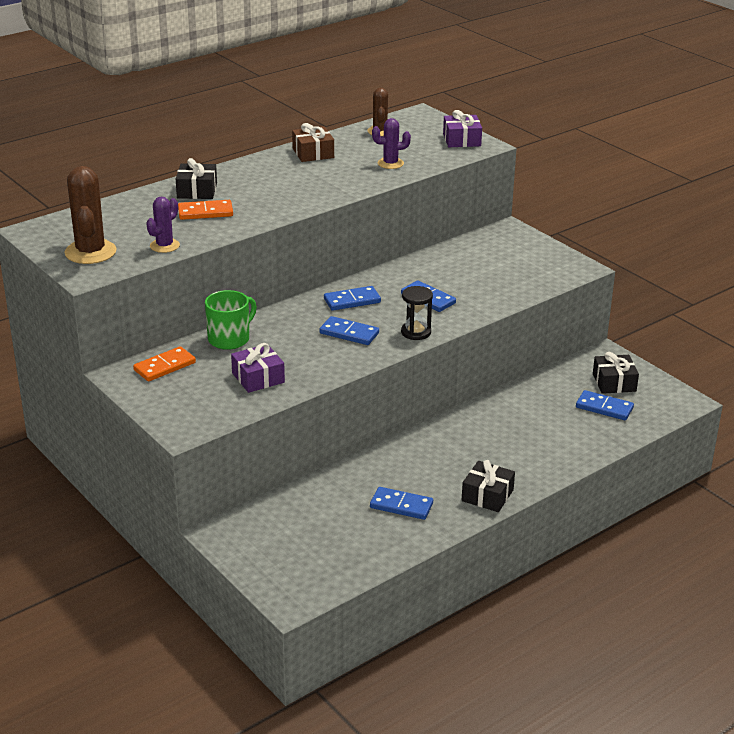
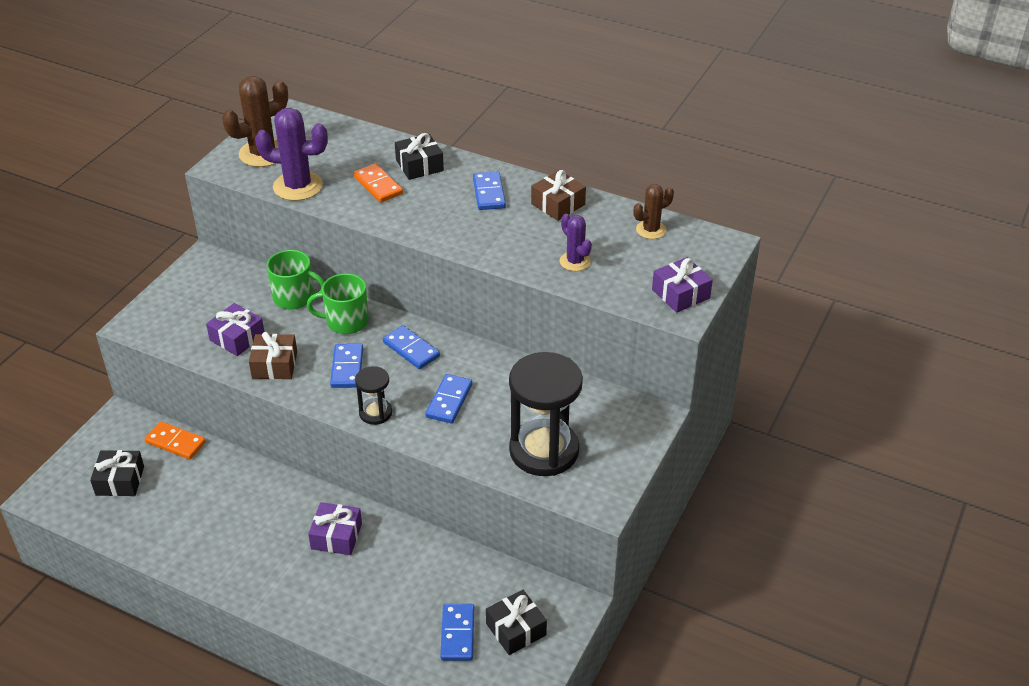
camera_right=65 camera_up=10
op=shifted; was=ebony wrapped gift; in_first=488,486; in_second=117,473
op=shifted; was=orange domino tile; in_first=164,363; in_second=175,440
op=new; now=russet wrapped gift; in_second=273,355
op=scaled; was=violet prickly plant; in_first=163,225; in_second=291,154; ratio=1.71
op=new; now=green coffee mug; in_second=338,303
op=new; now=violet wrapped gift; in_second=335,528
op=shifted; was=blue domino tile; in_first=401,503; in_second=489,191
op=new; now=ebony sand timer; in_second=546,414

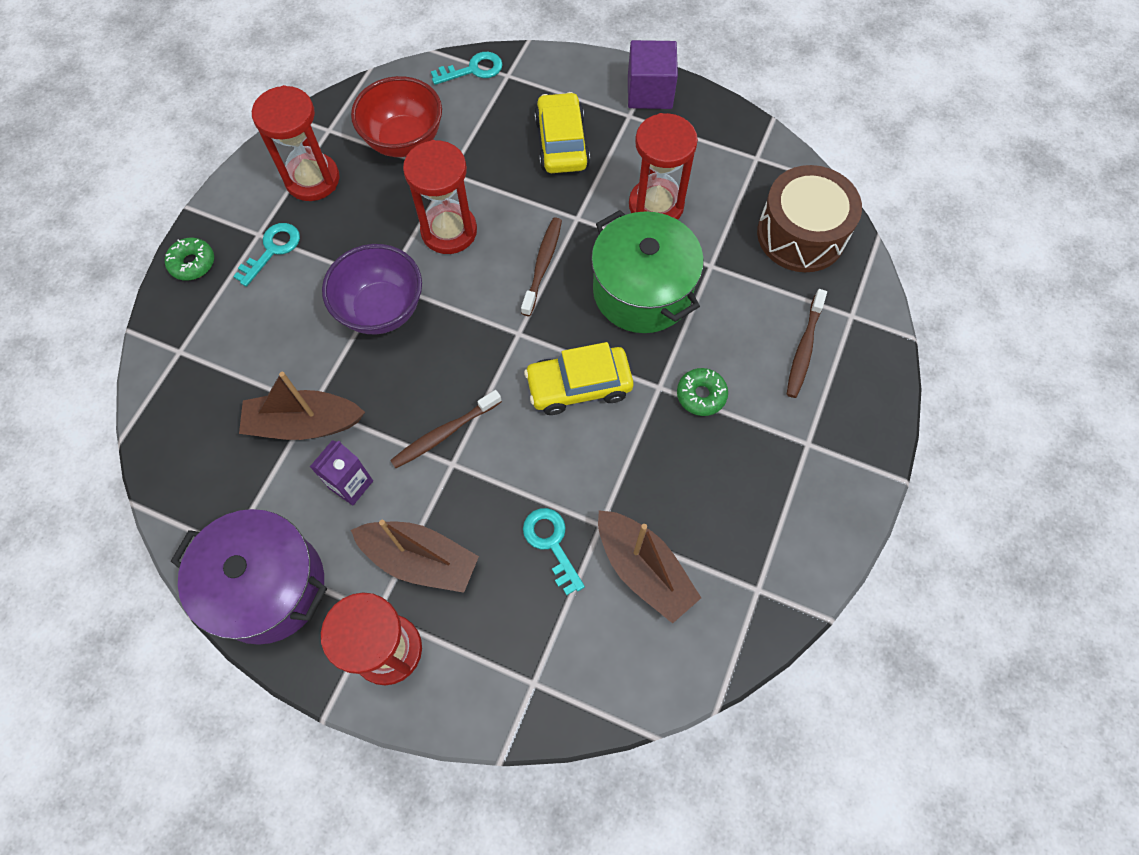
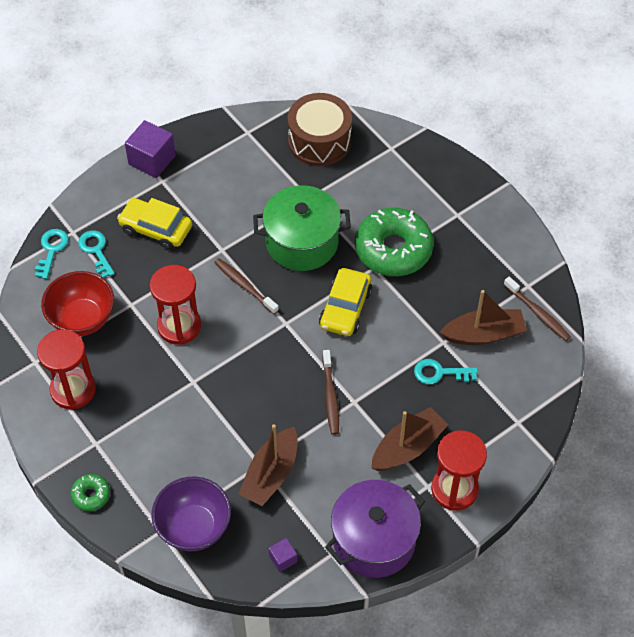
camera_right=-60 camera_up=-10
op=shifted; was=teal latchkey; in_first=266,255; in_second=96,254
op=shifted; was=violet bowl; in_first=372,289; in_second=191,513
op=new; now=violet cube; in_second=283,555
op=scaled; was=green glazed donut; in_first=702,392; in_second=394,242; ratio=2.22
op=shifted; was=russet toothbrush; in_first=806,343; in_second=537,309
op=gone; was=violet juice carton; in_first=341,472
op=gone; was=red sand timer; in_first=663,166

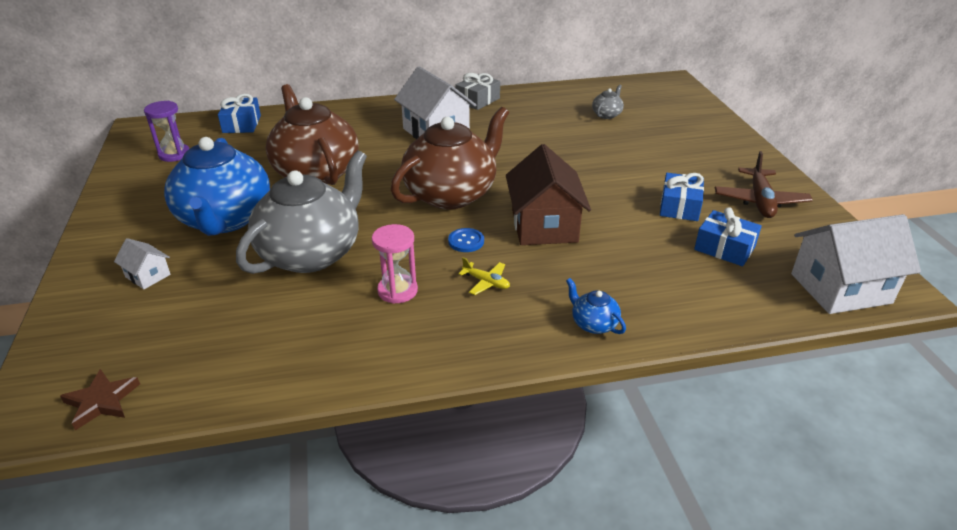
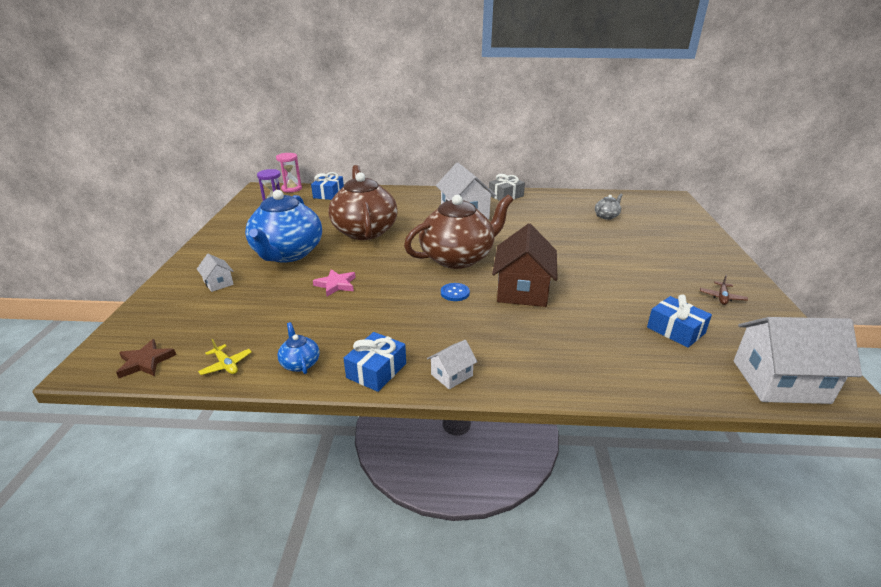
camera_right=15 camera_up=-5
op=shifted; was=yellow aeroplane; in_first=484,276; in_second=225,357
op=shifted; was=rose-pink sand timer; in_first=395,264; in_second=289,173
op=shifted; was=blue china teapot; in_first=596,306; in_second=298,348
op=swapped; was=ash-grey china teapot; now=rose-pink five-pointed star; in_first=301,212; in_second=334,282
op=shifted; was=blue wrapped gift; in_first=682,197; in_second=374,362
op=new; now=pure white house; in_second=452,364
op=scaled; was=russet aeroplane; in_first=764,184; in_second=724,290; ratio=0.53

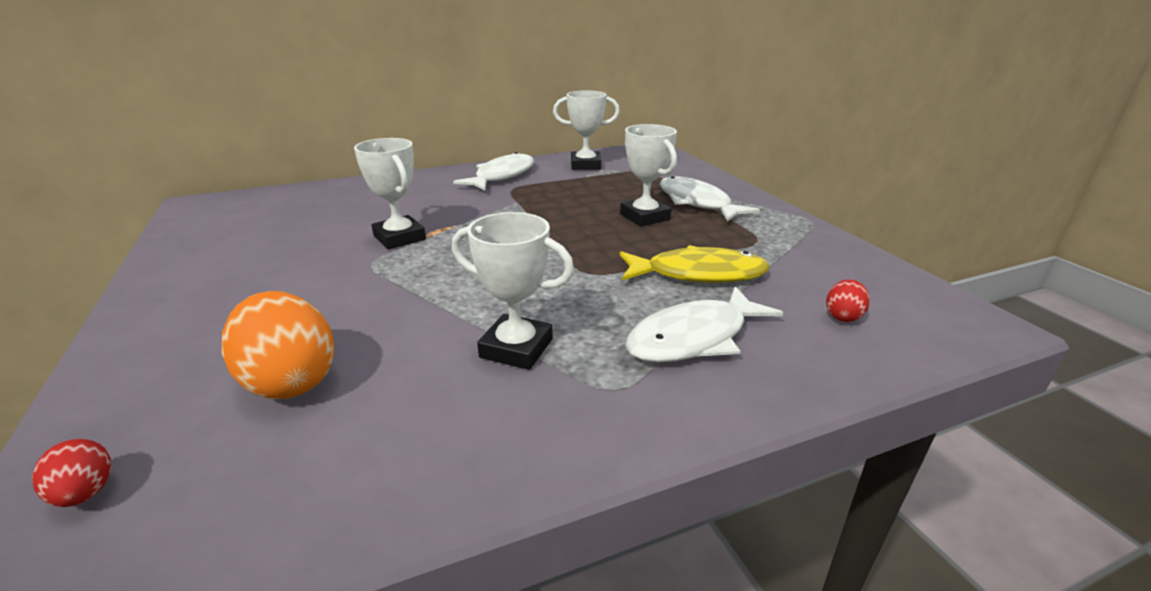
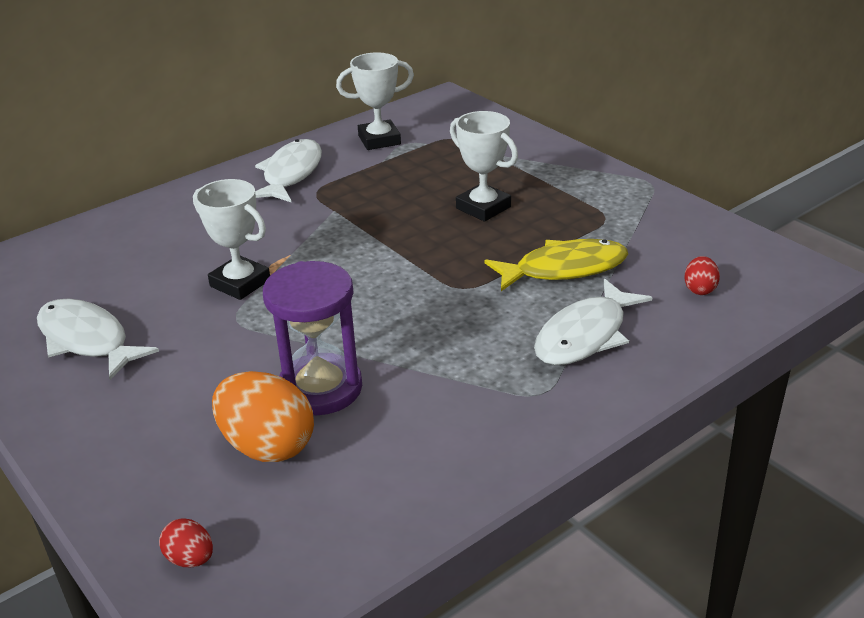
camera_right=-15 camera_up=5
op=shifted; was=pure white toy fish; in_first=710,199; in_second=98,339
op=new; now=violet sand timer; in_second=312,338
op=gone; was=pure white award cup; in_first=513,291

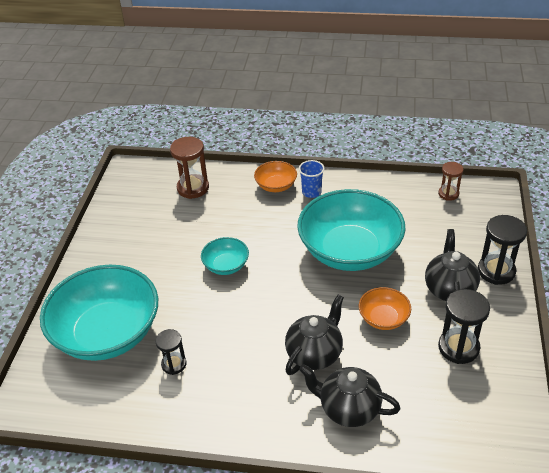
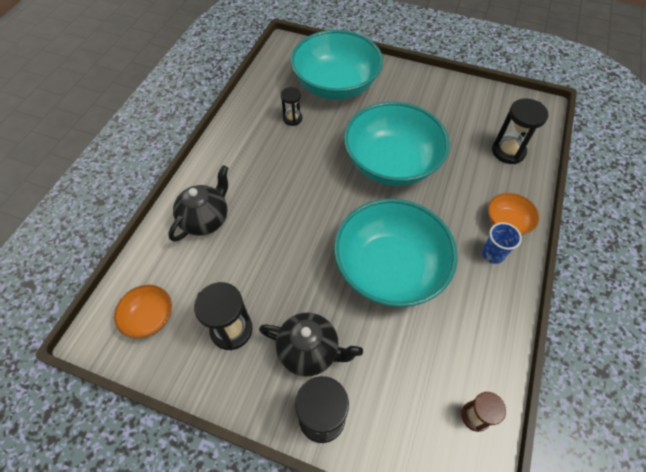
camera_right=100 camera_up=15
op=shifted; was=orange bowl; in_first=385,308; in_second=143,311
op=scaled; was=teal bowl; in_first=225,256; in_second=397,144; ratio=2.21
op=repainted; was=russet sand timer; now=ebony sand timer; in_first=189,168; in_second=520,131
op=gone; was=ebony china teapot; in_first=314,335

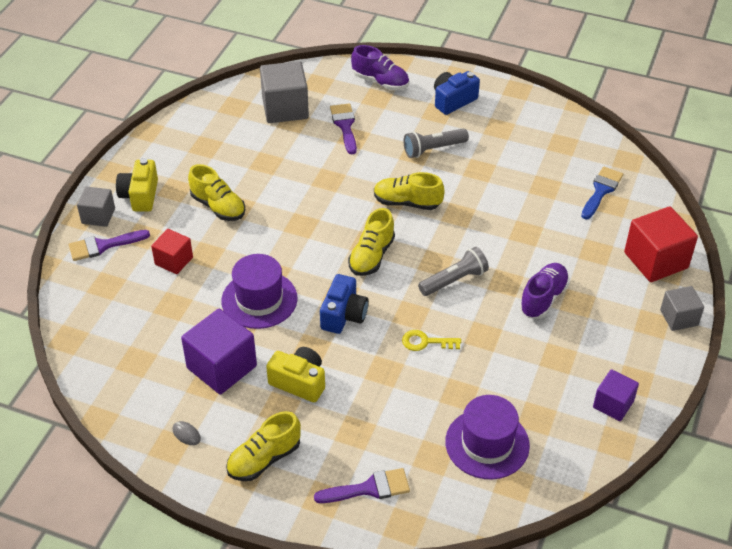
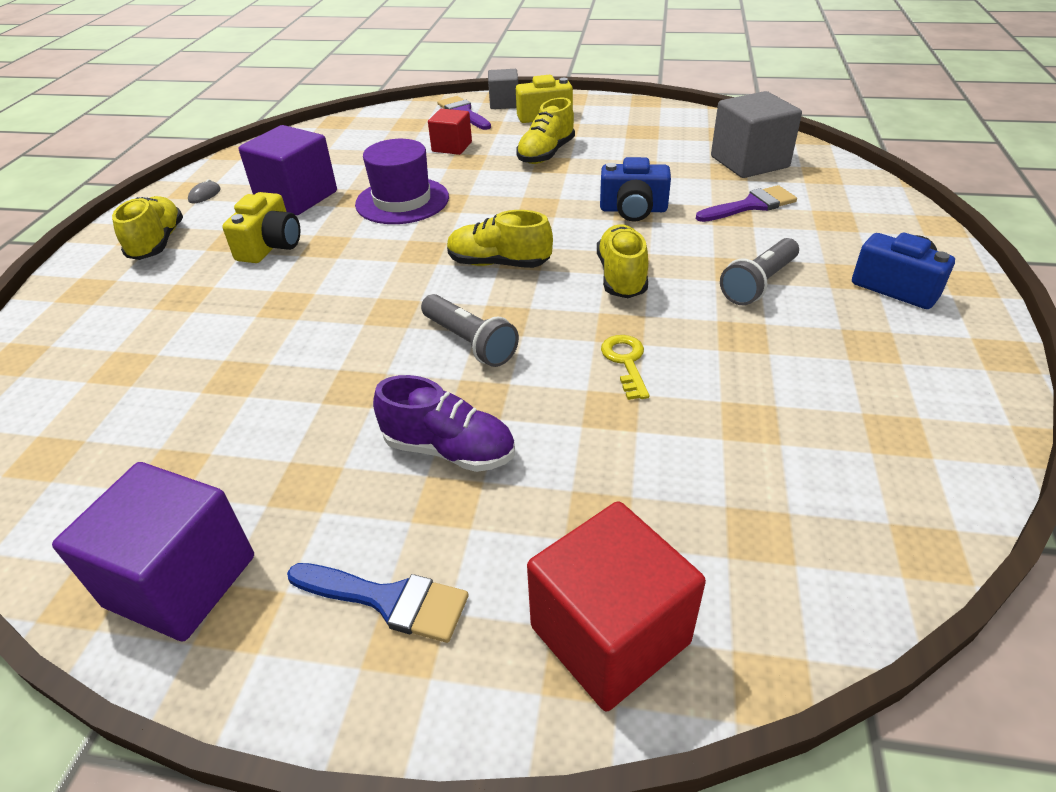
camera_right=80 camera_up=-5
op=scaled; was=violet cube; in_first=616,395; in_second=153,551; ratio=1.68
op=rotated; was=yellow shoe; in_first=263,446; in_second=147,228; clockwise=45
op=shifted; was=blue brush; in_first=602,193; in_second=377,603
op=shifted; was=blue compact camera; in_first=344,304; in_second=635,189
op=shifted; was=yellow latchkey; in_first=431,340; in_second=625,367
op=rotated; was=ash-grey flashlight; in_first=436,143; in_second=759,271; clockwise=-105
op=gone; was=violet brush; in_first=362,485
op=gone; was=violet shoe; in_first=380,67
op=gone; was=violet top hat; in_first=487,437
op=gone; was=ash-grey cube; in_first=682,308

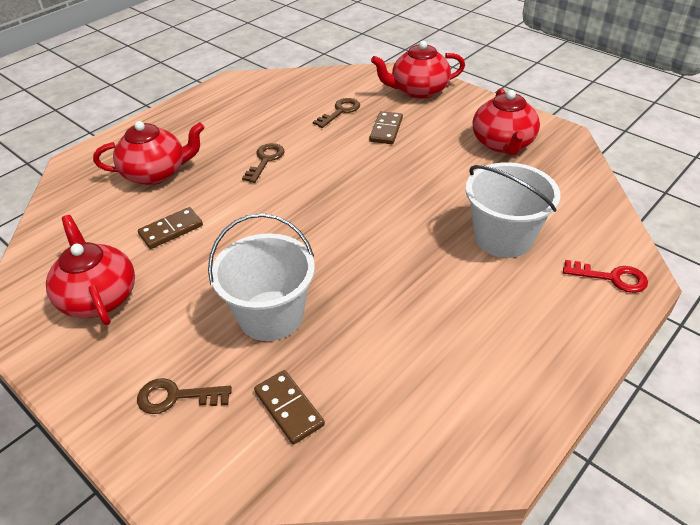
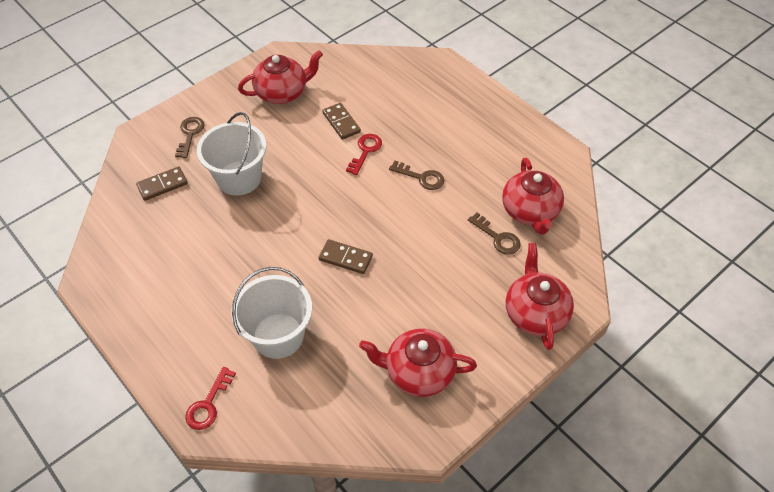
camera_right=95 camera_up=10
op=shifted; was=russet domino tile; in_first=386,127; in_second=346,256
op=new; now=red latchkey; in_second=364,154
op=shifted; was=red china teapot; in_first=148,153; in_second=533,196

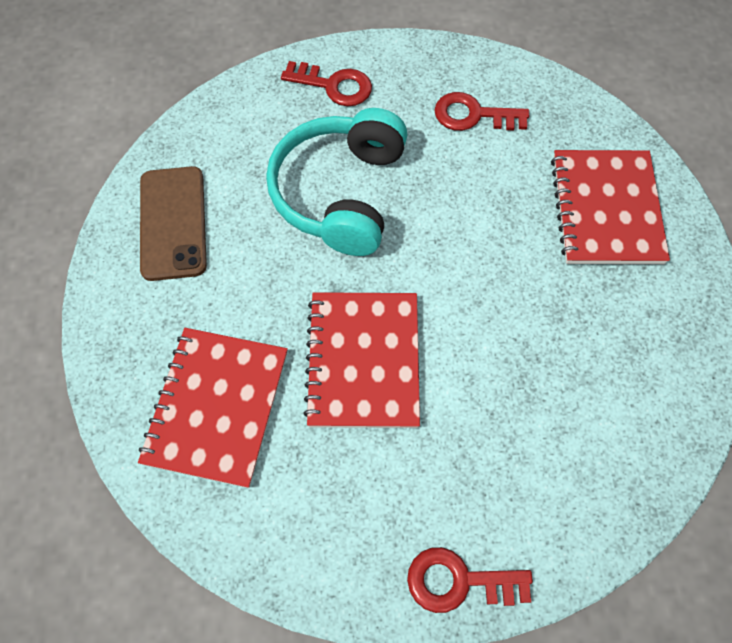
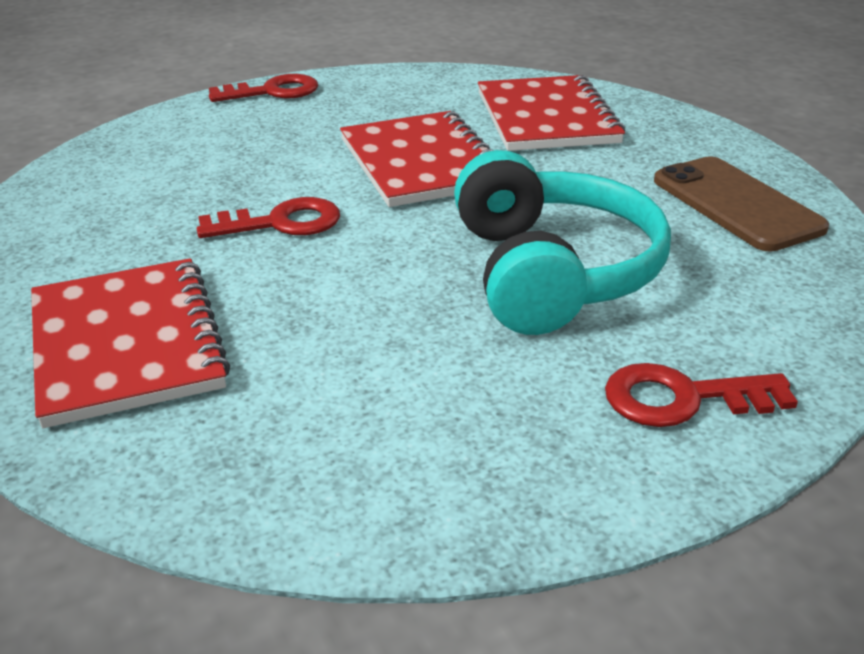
camera_right=160 camera_up=-30
op=shifted; was=red latchkey; in_first=481,111; in_second=268,217

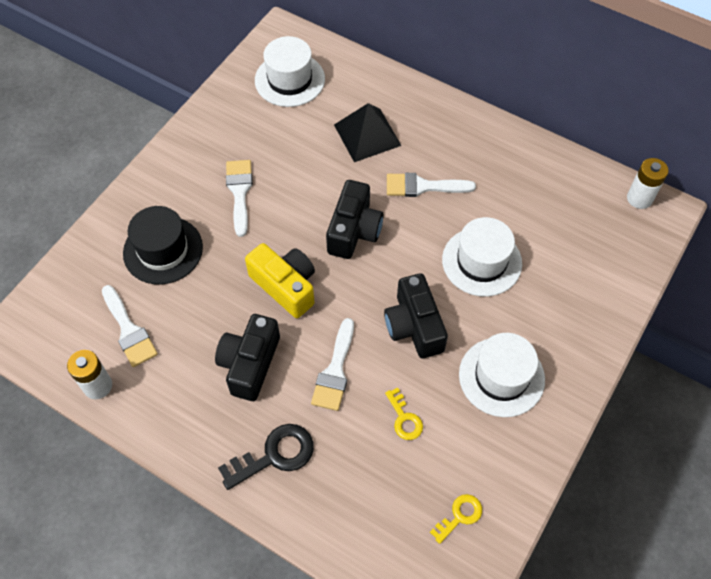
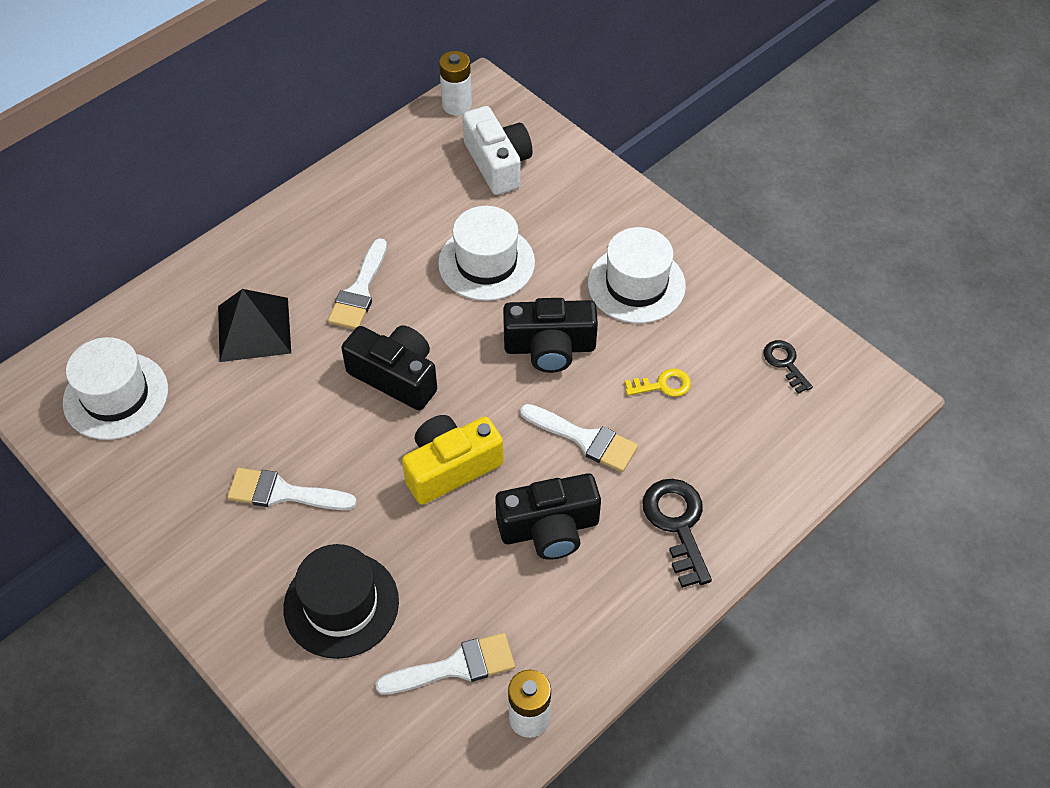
camera_right=-75 camera_up=-5
op=new; now=pure white compact camera; in_second=497,150
op=rotated; was=ebony compact camera; in_first=247,357; in_second=548,516; clockwise=-45
op=repainted; was=yellow latchkey; now=ebony latchkey; in_first=456,519; in_second=788,367

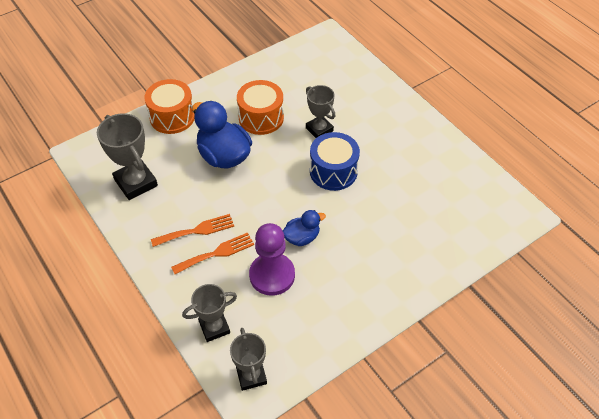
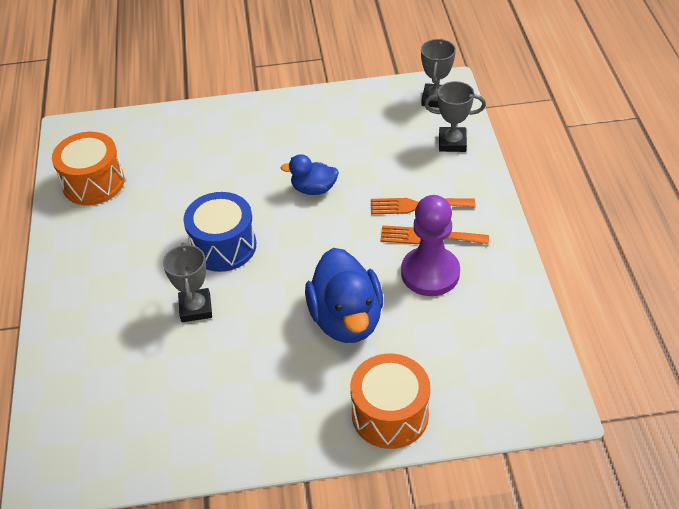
camera_right=-150 camera_up=-5
op=shifted; was=orange drum; in_first=260,107; in_second=88,168
op=shifted; was=violet pawn; in_first=272,259; in_second=430,245
op=gone; was=ash-grey award cup; in_first=127,156

